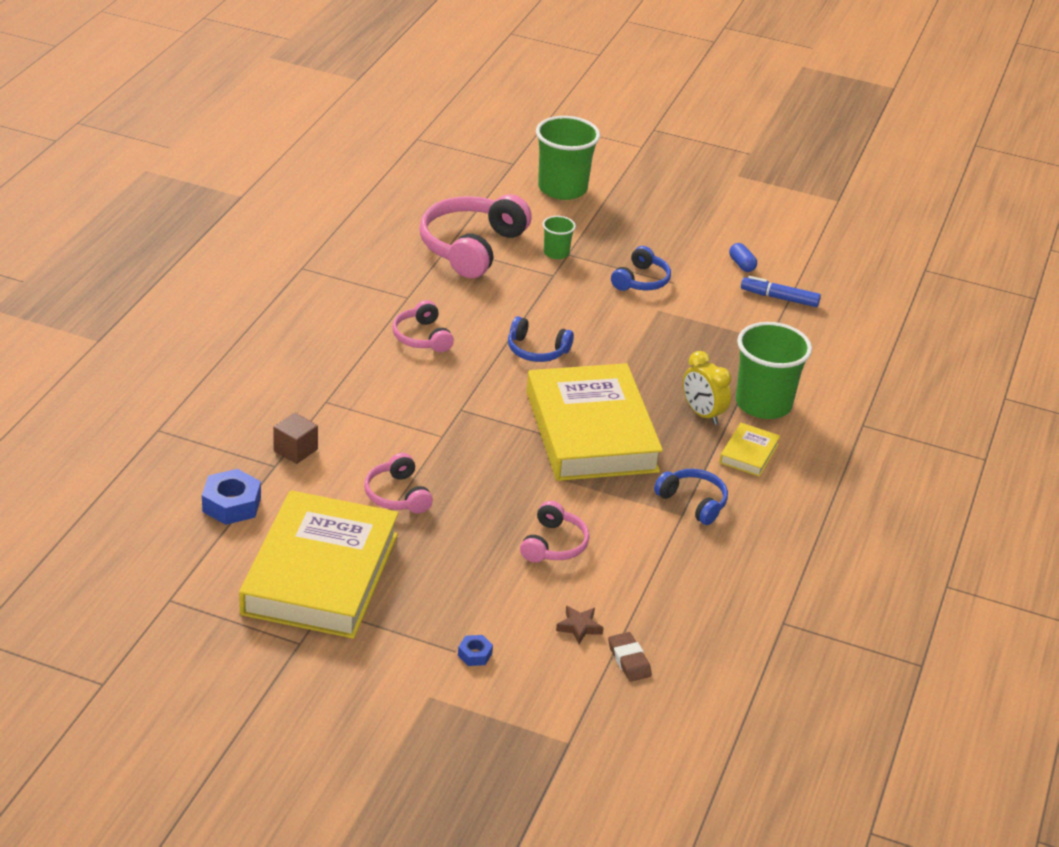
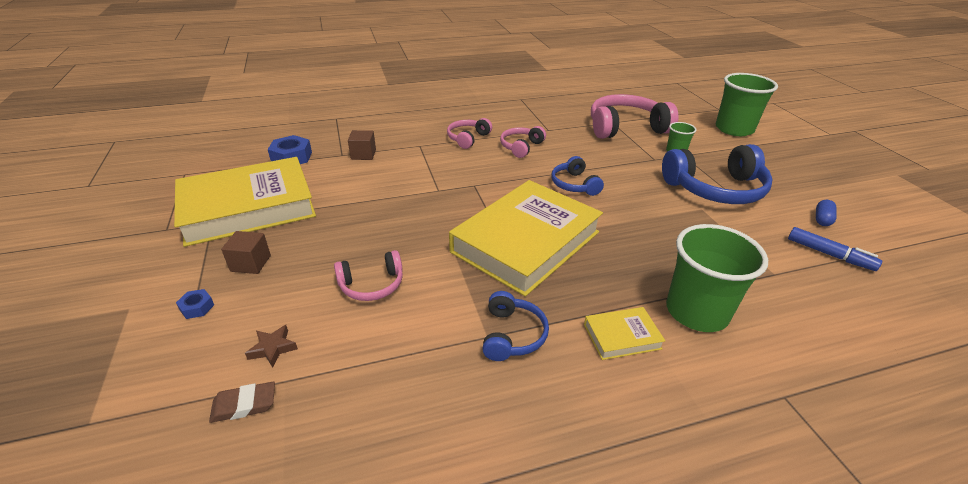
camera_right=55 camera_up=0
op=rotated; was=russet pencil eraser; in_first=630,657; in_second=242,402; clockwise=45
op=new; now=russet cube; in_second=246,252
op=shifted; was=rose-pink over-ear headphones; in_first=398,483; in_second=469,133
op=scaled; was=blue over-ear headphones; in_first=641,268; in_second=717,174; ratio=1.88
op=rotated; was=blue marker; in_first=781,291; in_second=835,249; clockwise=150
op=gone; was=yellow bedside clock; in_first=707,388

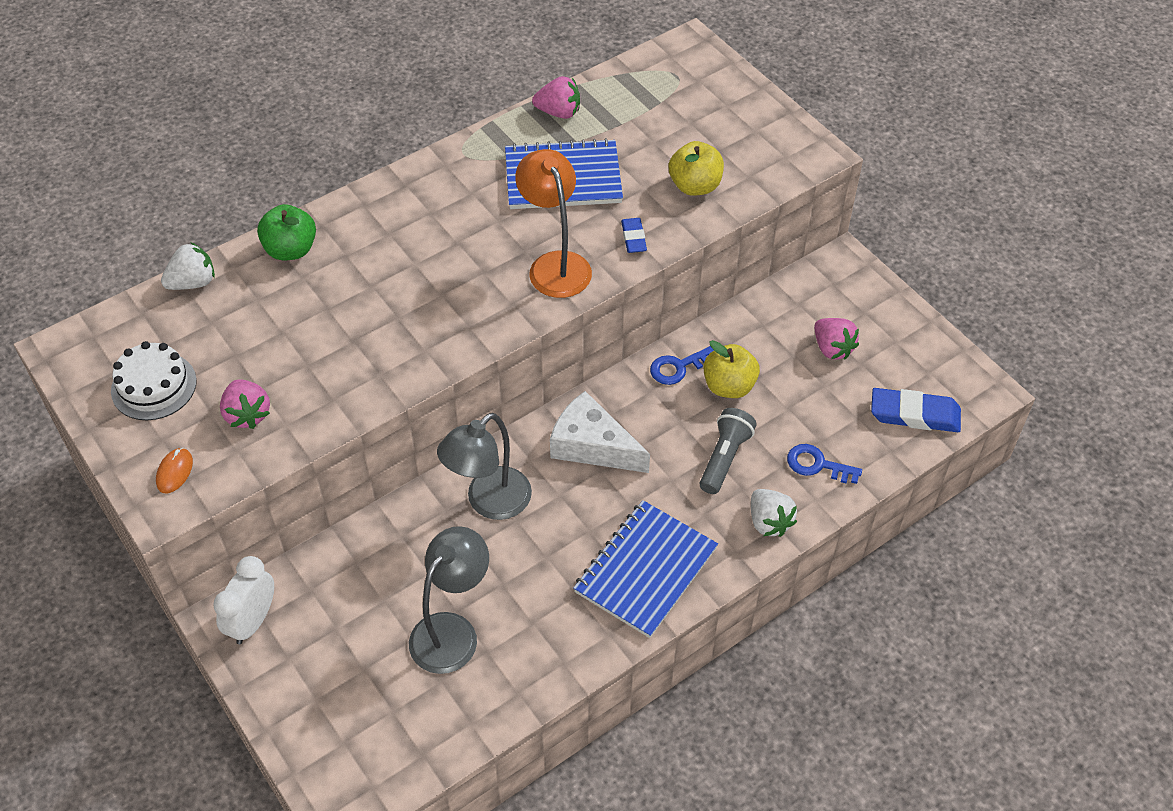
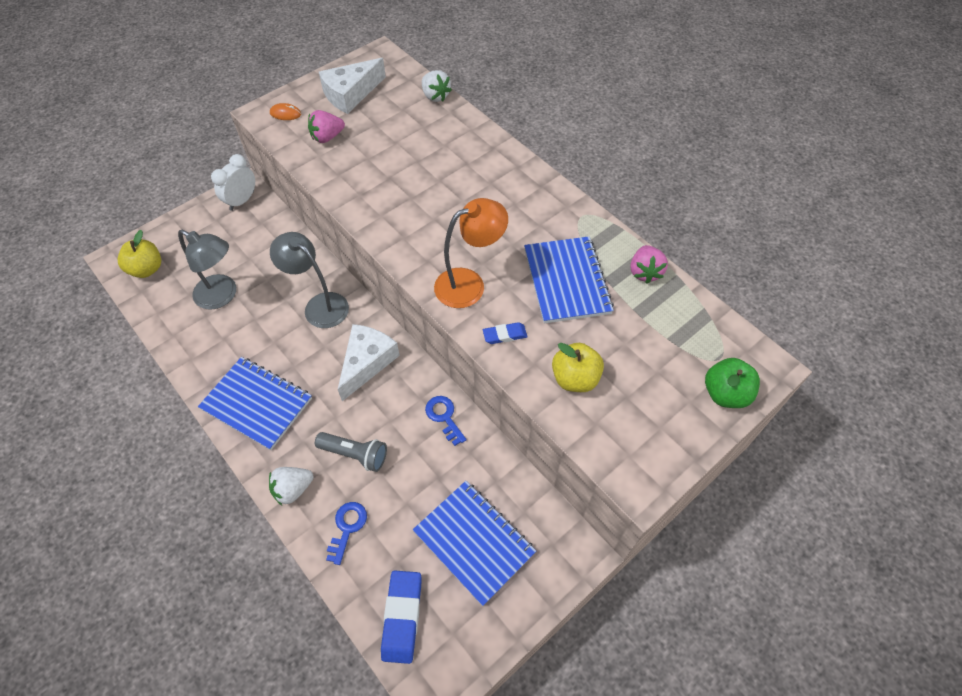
camera_right=85 camera_up=5
op=shifted; was=yellow apple fruit; in_first=732,369; in_second=139,254
op=rotated; was=pure white bedside clock; in_first=243,600; in_second=233,182; clockwise=-75
op=swapped; was=pure white cake; now=pure white piece of cheese; in_first=154,380; in_second=352,86
op=swapped; was=rose-pink toy strawberry; now=blue notebook; in_first=836,339; in_second=474,543
op=shifted; was=green apple fruit; in_first=286,232; in_second=732,383

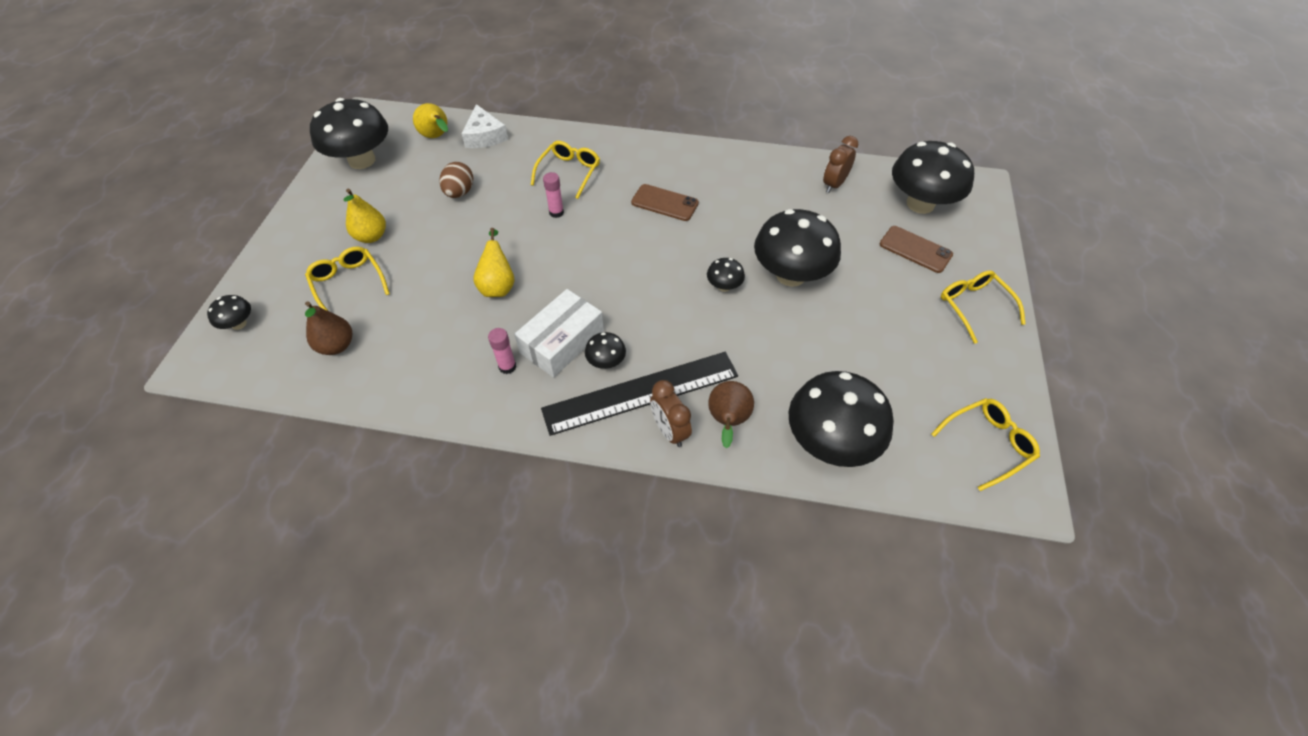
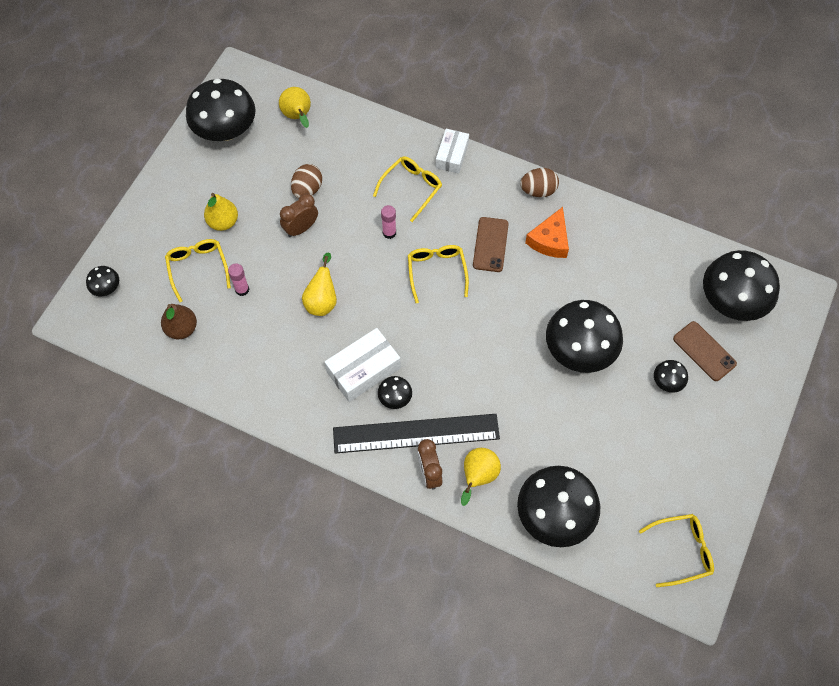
camera_right=15 camera_up=10
op=shifted; was=rose-pink glue stick; in_first=502,351; in_second=238,279
op=shifted; was=russet bedside clock; in_first=840,164; in_second=299,215
op=shifted; was=yellow eyeglasses; in_first=983,307; in_second=438,274
op=new; now=pure white package; in_second=452,151
op=repainted; was=russet pear fruit; now=yellow pear fruit; in_first=731,414; in_second=481,477
op=rotated; was=russet mobile phone; in_first=665,202; in_second=491,244; clockwise=60
op=new; now=russet egg shape; in_second=539,182
op=new; now=orange piece of cheese; in_second=547,232
op=shifted; was=ebony mushroom; in_first=726,275; in_second=671,376
op=gone; was=pure white piece of cheese; in_first=484,126

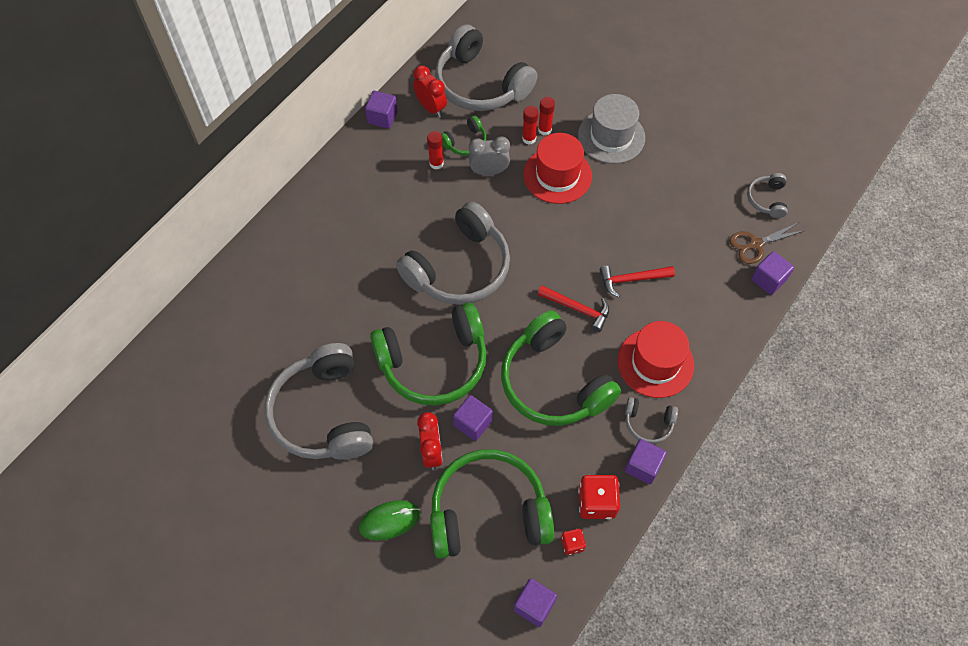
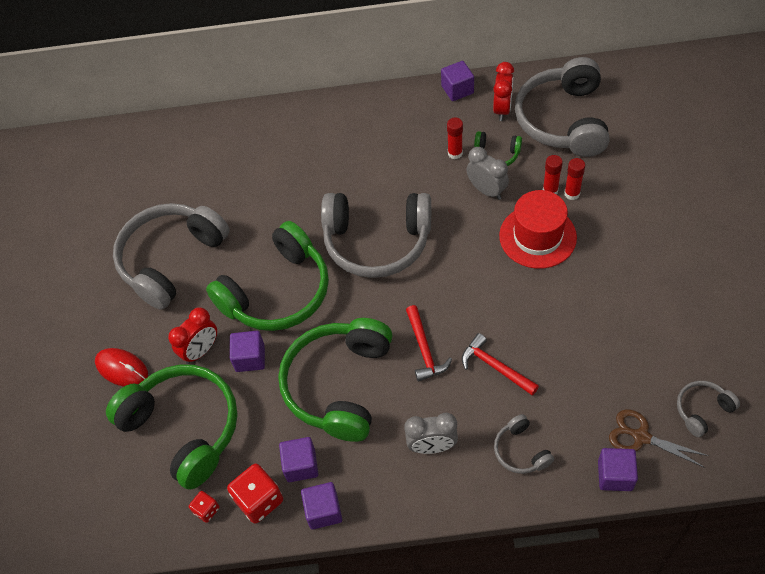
camera_right=55 camera_up=-5
op=repainted; was=green mouse; now=red mouse; in_first=389,520; in_second=121,367
op=rotated; was=green over-ear headphones; in_first=428,354; in_second=267,276; clockwise=-75
op=shifted; was=violet cube; in_first=535,603; in_second=298,459
op=swapped; was=red top hat; now=ash-grey bedside clock; in_first=656,359; in_second=431,433
op=shifted; was=ash-grey over-ear headphones; in_first=651,420; in_second=524,444
op=gone; was=ash-grey top hat; in_first=611,129

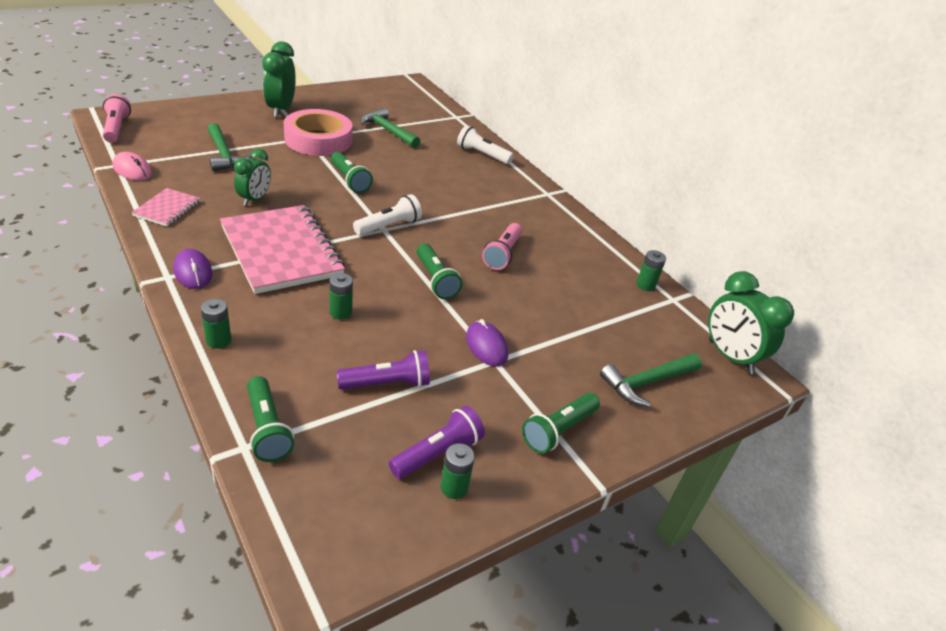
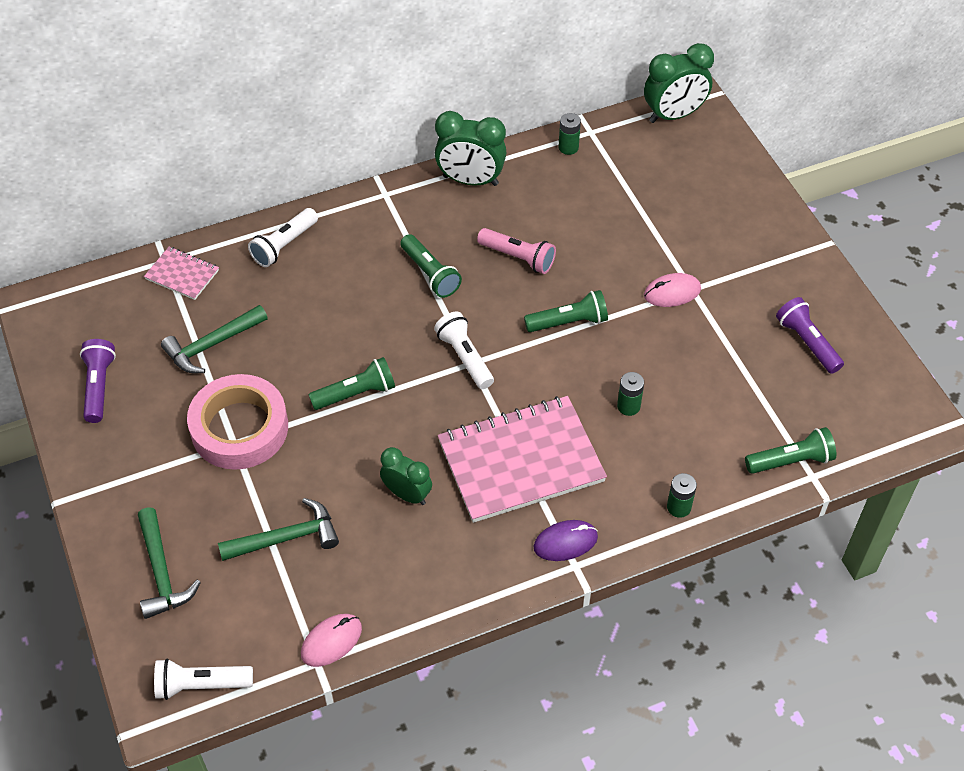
camera_right=-75 camera_up=15
op=shifted; was=violet flashlight; in_first=383,370; in_second=98,381
op=shifted; was=green claw hammer; in_first=651,380; in_second=169,563
op=shifted; was=rose-pink notebook; in_first=165,207; in_second=181,273
op=repainted; was=rose-pink flashlight; now=pure white flashlight; in_first=117,118; in_second=203,679
op=shifted; was=green flashlight; in_first=561,423; in_second=431,266
op=shifted; was=green bedside clock; in_first=279,79; in_second=470,148
op=repainted; was=violet mouse; now=rose-pink mouse; in_first=487,342; in_second=672,290
op=gone; was=green battery; in_first=457,471

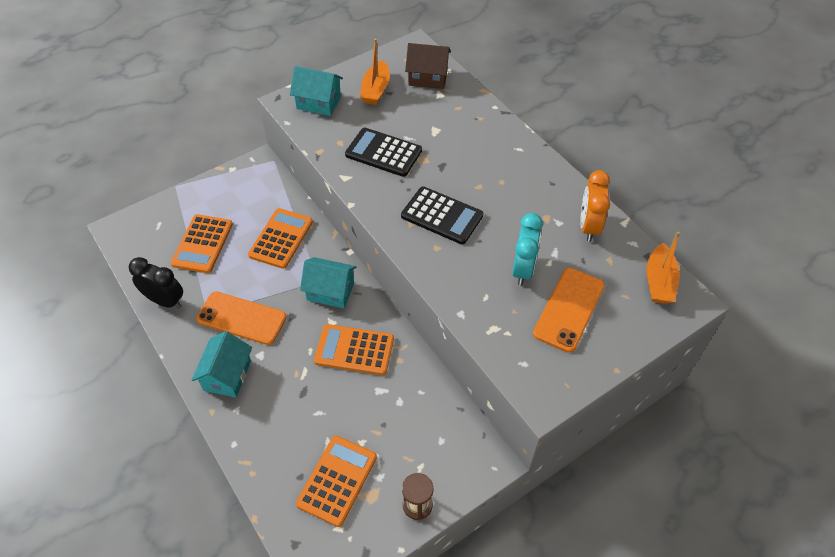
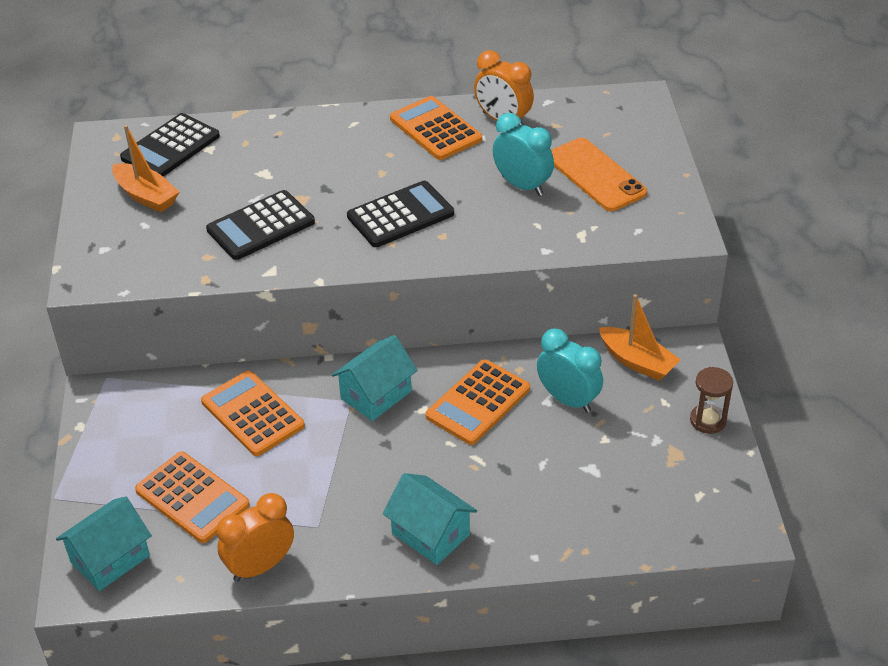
camera_right=-60 camera_up=-10
op=shifted; was=teal house; in_first=316,91; in_second=104,543
op=swapped; was=russet house; now=ebony pocket calculator; in_first=428,66; in_second=170,145
op=repainted; was=ebony bedside clock; now=orange bedside clock; in_first=155,282; in_second=255,537
op=shifted; was=orange pocket calculator; in_first=336,481; in_second=436,128
op=new; now=teal bedside clock; in_second=570,371
op=shifted; was=orange boat; in_first=663,268; in_second=640,337
op=gone; was=orange mobile phone; in_first=241,318

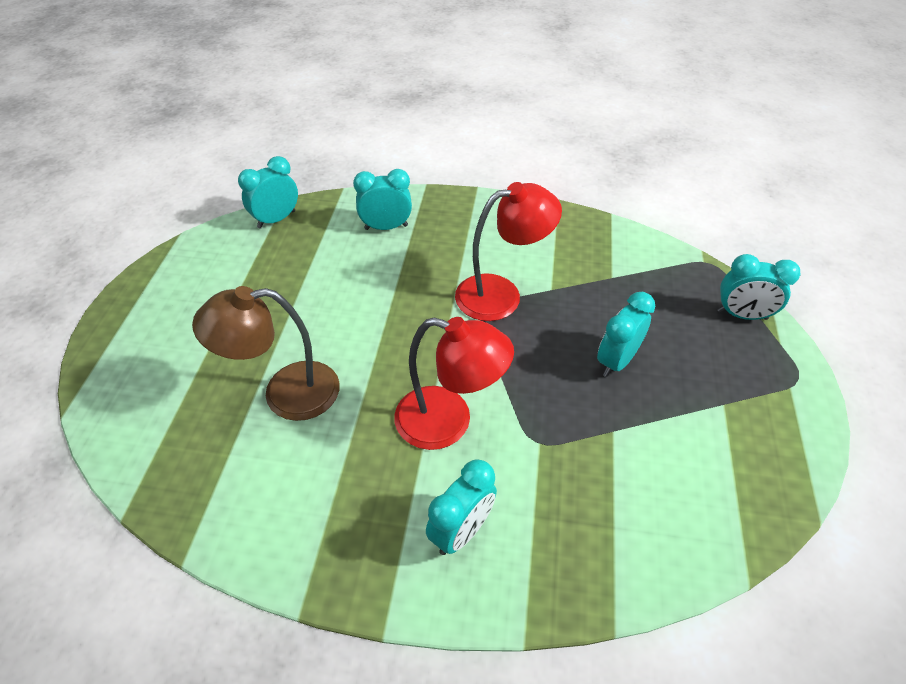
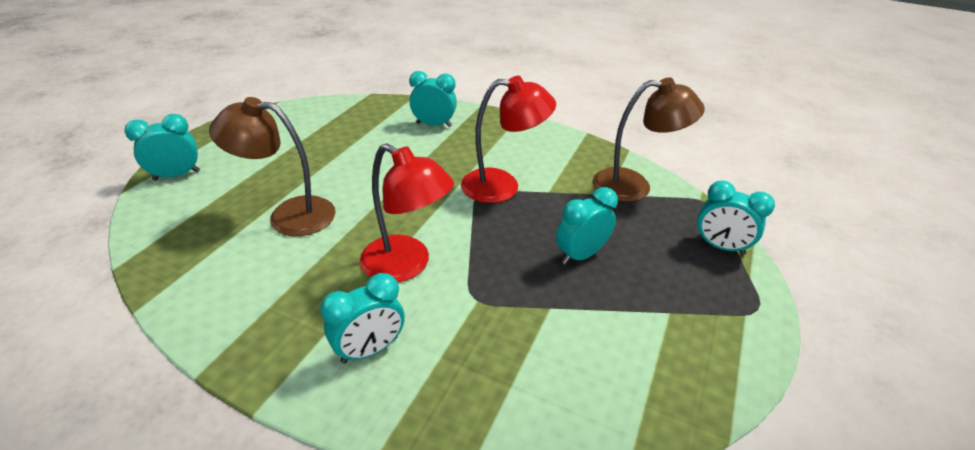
camera_right=15 camera_up=-10
op=shifted; was=teal bedside clock; in_first=268,192; in_second=162,147
op=new; now=russet reading lamp; in_second=649,139

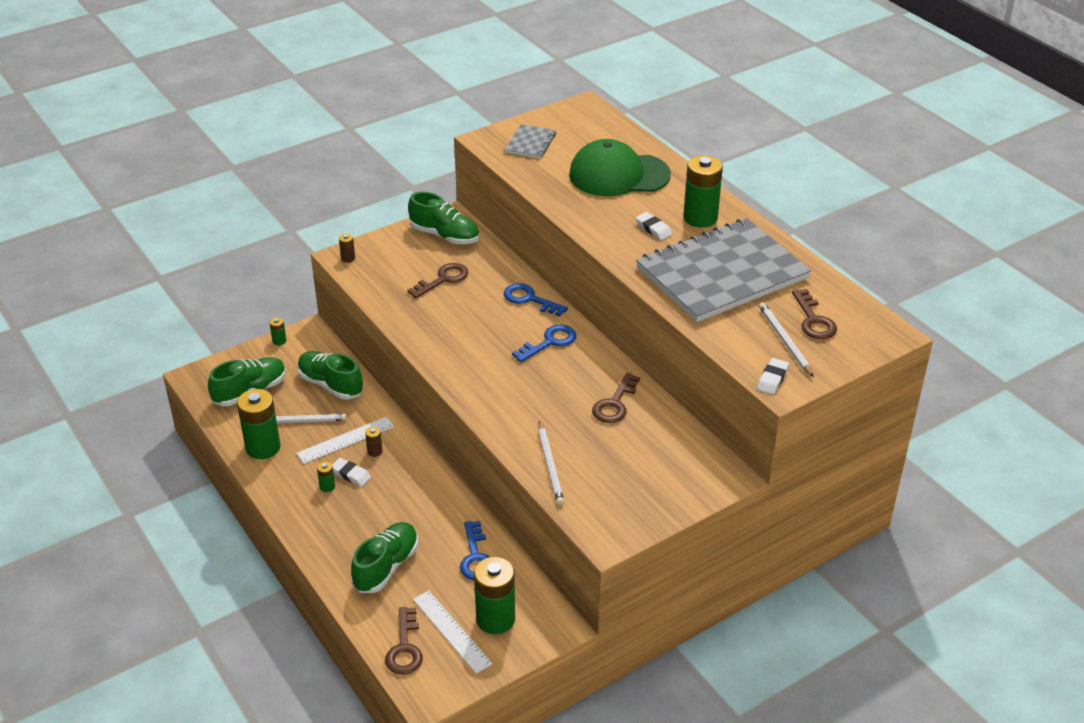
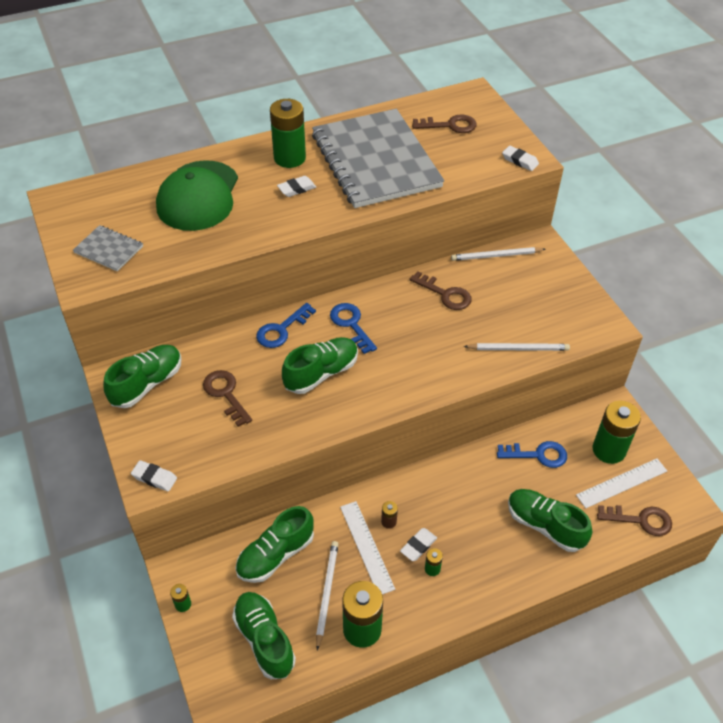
camera_right=-80 camera_up=10
op=swapped; was=russet battery; now=pure white pencil eraser; in_first=347,248; in_second=154,475
op=new; now=green shoe; in_second=320,365
op=shifted; was=pure white lead pencil; in_first=786,339; in_second=498,254

